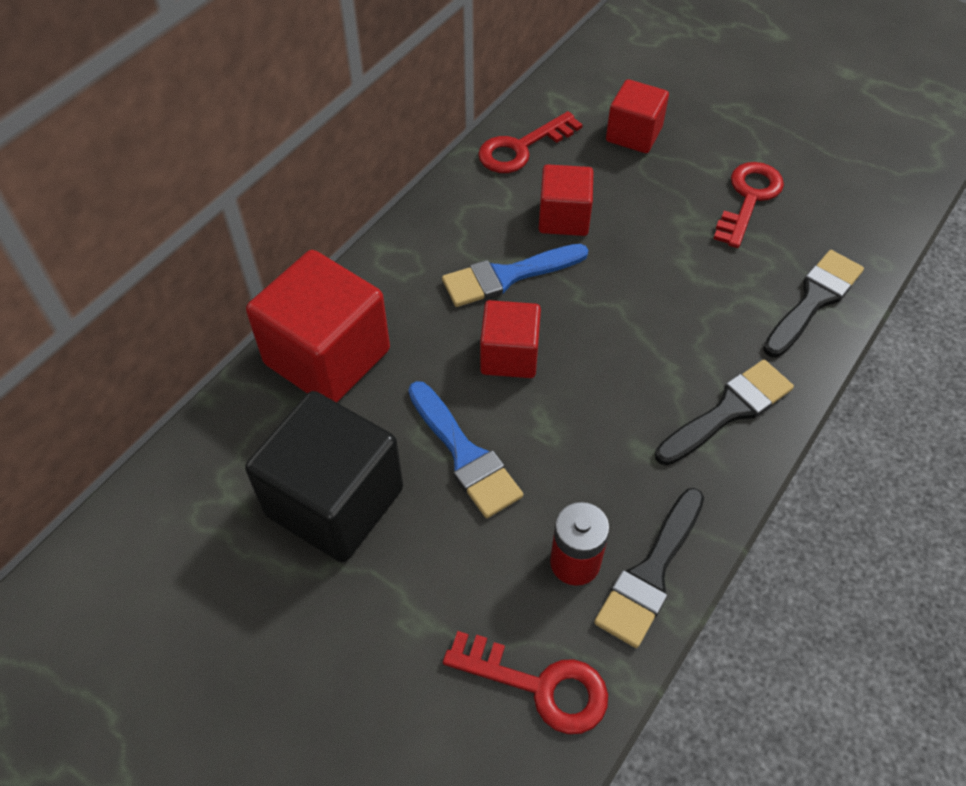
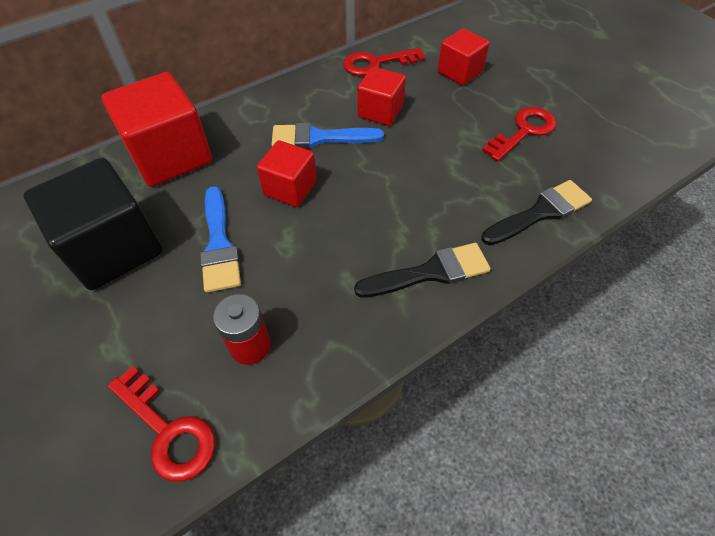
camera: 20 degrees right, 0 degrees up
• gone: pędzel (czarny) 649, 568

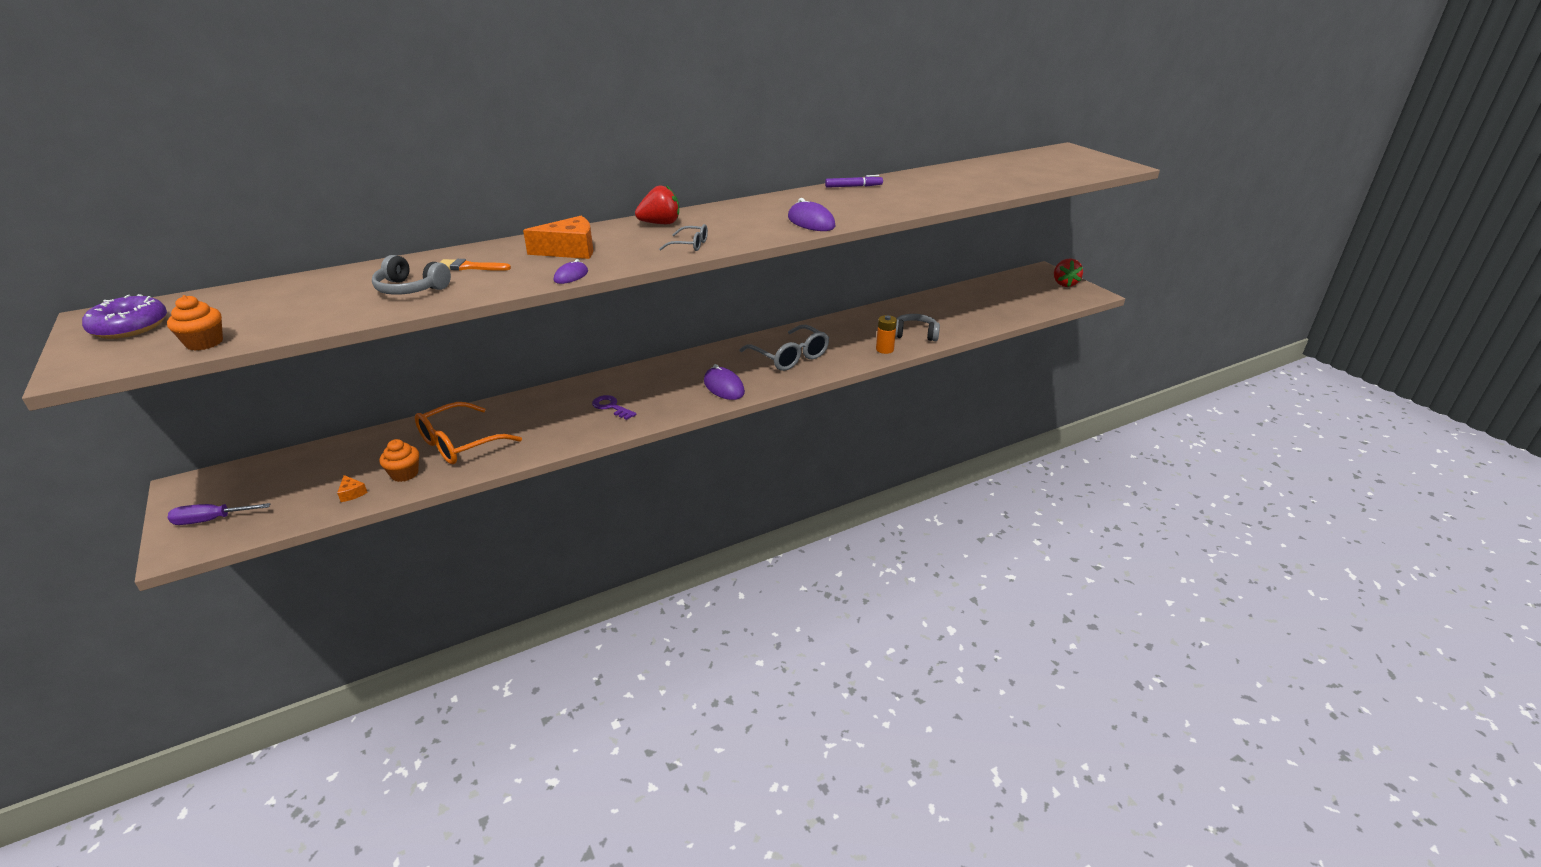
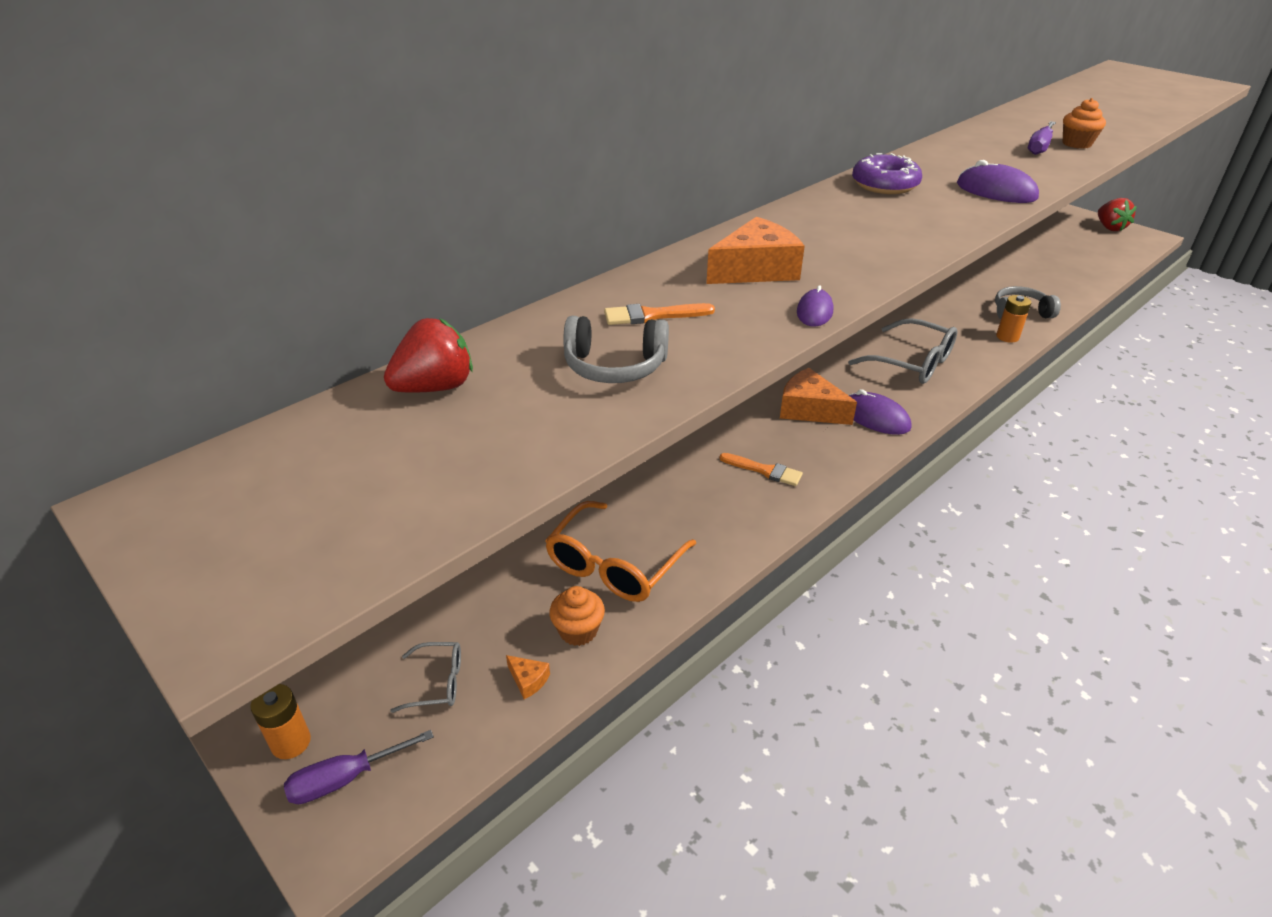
camera: 15 degrees left, 5 degrees up
• gone: flamaster (fioletowy) 854, 181
• shifted: truskawka (czerwony) 657, 204 to 428, 355
• shifted: okulary (szary) 683, 237 to 425, 677
• shifted: donut (fioletowy) 124, 316 to 887, 173
• shifted: muffinka (pomarańczowy) 195, 323 to 1084, 123
• swapped: klucz (fioletowy) 614, 407 to pędzel (pomarańczowy) 761, 469
• new: śrubokręt (fioletowy) 1042, 138
• new: ser (pomarańczowy) 818, 396
• new: bateria (pomarańczowy) 280, 721

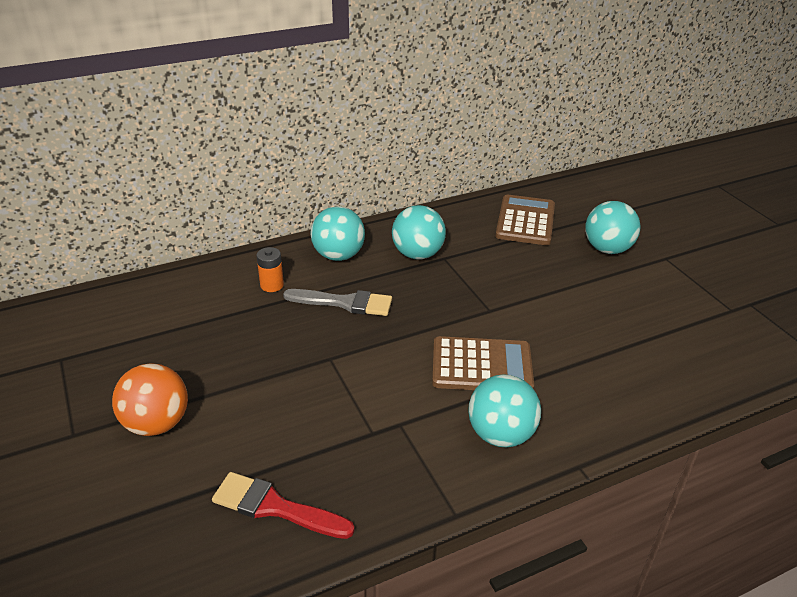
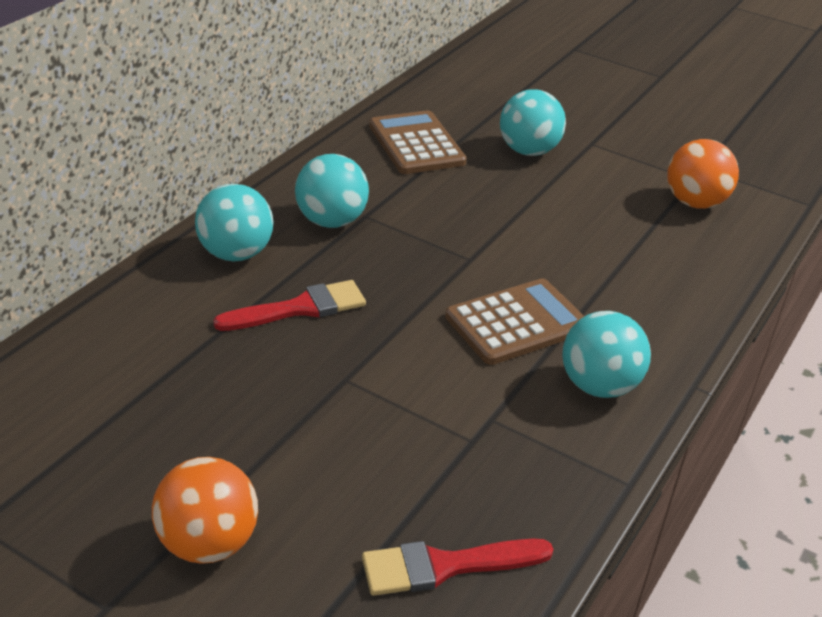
camera: 35 degrees left, 0 degrees up
• gone: bateria (pomarańczowy) 270, 269
• repainted: pędzel (szary) 337, 302 to pędzel (czerwony) 289, 305
• new: piłka (pomarańczowy) 703, 174

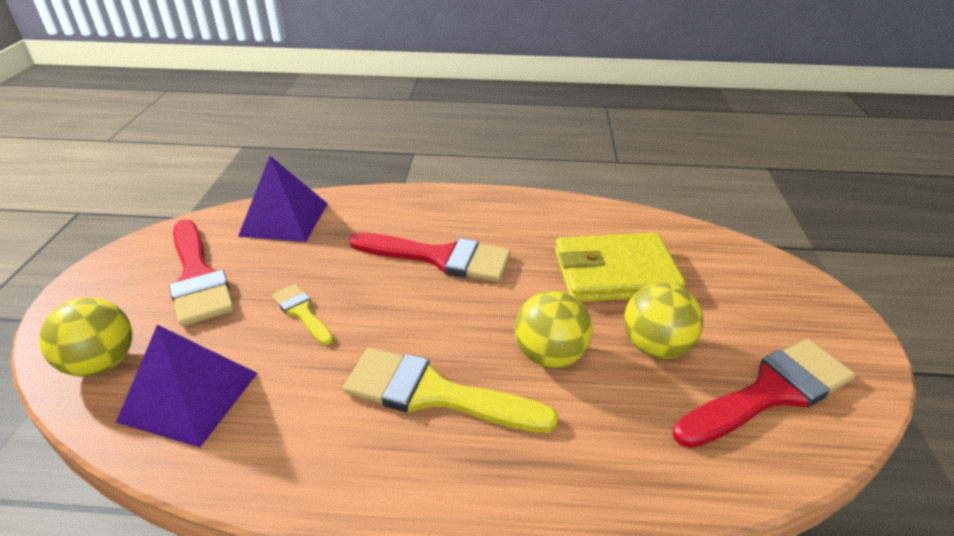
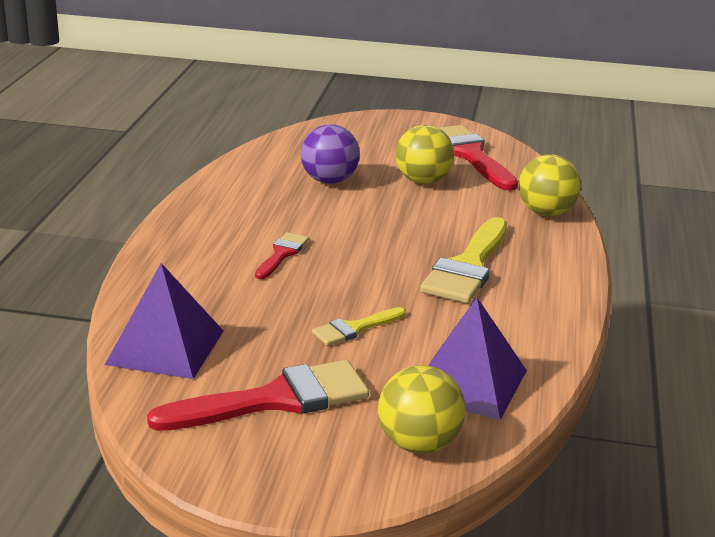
camera: 85 degrees left, 10 degrees down
• scaled: pędzel (czerwony) 430, 257 = 282, 255 x0.53
• swapped: portfel (żółty) 620, 267 to piłka (fioletowy) 330, 154
• shifted: piłka (żółty) 554, 329 to 550, 185

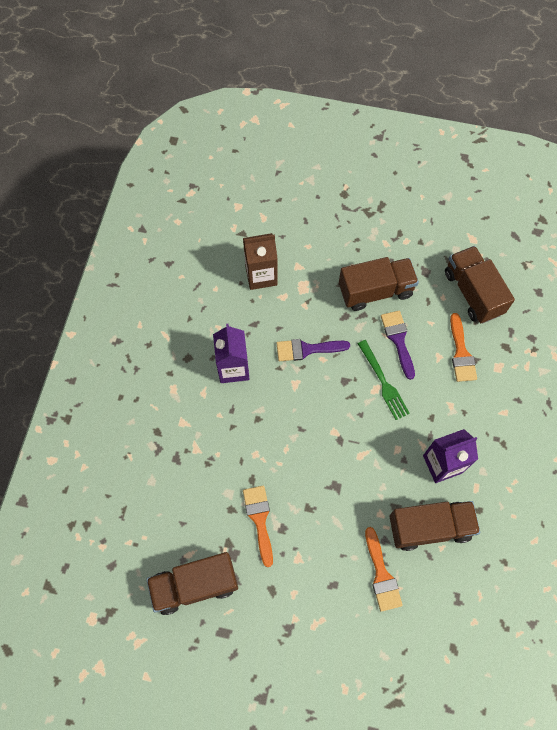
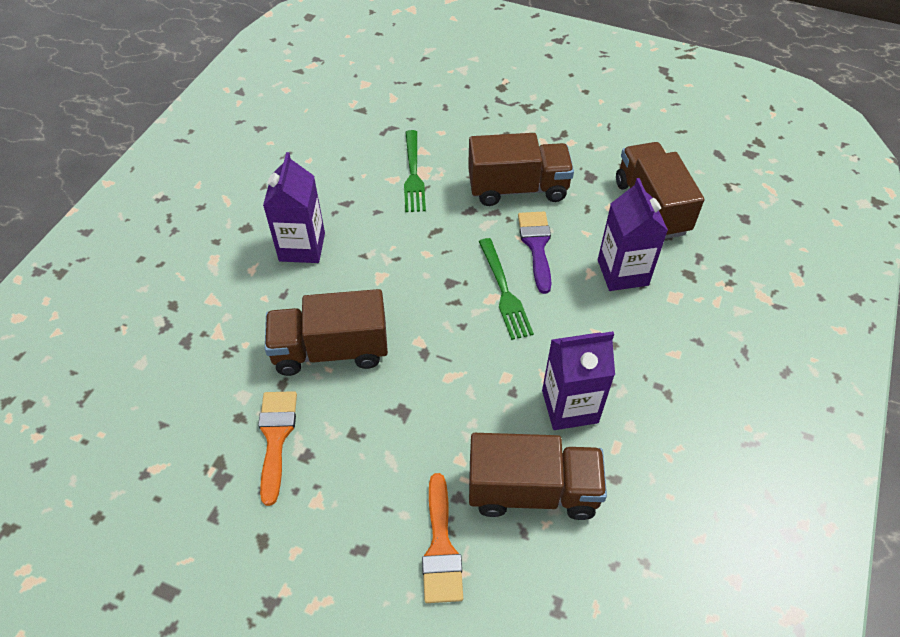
camera: 10 degrees right, 15 degrees down
• gone: karton mleka (brązowy) 260, 261
• swapped: pędzel (pomarańczowy) 463, 347 to karton mleka (fioletowy) 633, 234
• gone: pędzel (fioletowy) 313, 350
• shifted: ciężarówka (brązowy) 192, 583 to 326, 332
• new: widelec (zielony) 415, 171

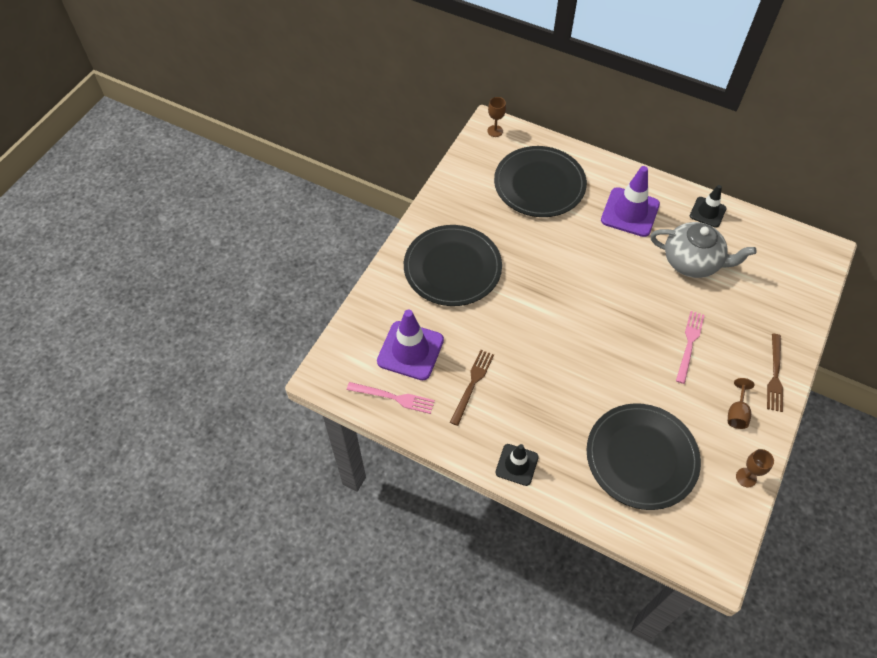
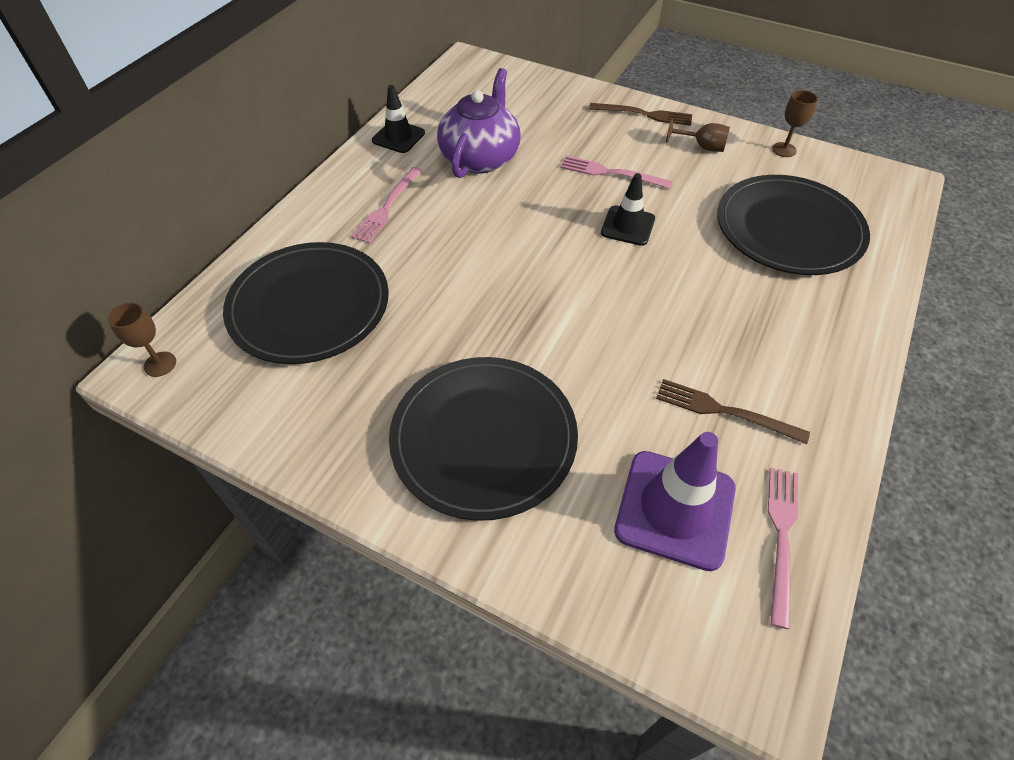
camera: 90 degrees left, 5 degrees down
• swapped: pachołek (fioletowy) 630, 201 to widelec (różowy) 386, 205
• repainted: imbryk (szary) 704, 250 to imbryk (fioletowy) 478, 123
• shifted: pachołek (czarny) 517, 465 to 628, 209

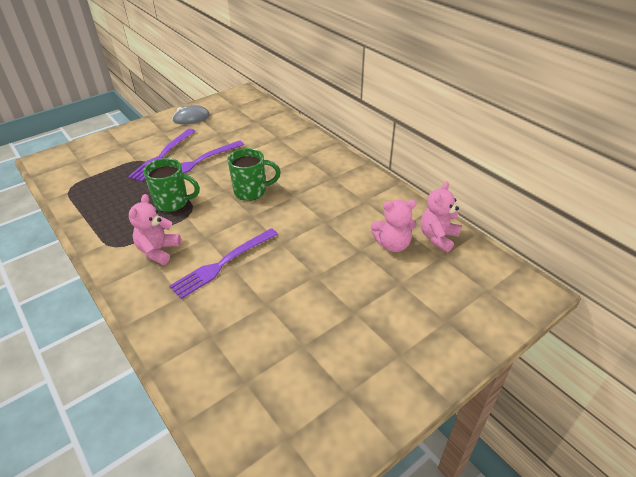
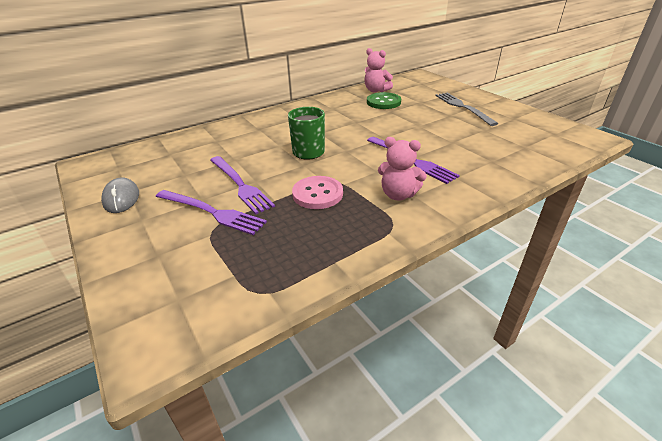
camera: 85 degrees left, 5 degrees down
• swapped: kubek (zielony) 171, 185 to guzik (różowy) 317, 192
• swapped: miś (różowy) 394, 226 to guzik (zielony) 384, 100
• new: widelec (szary) 466, 109

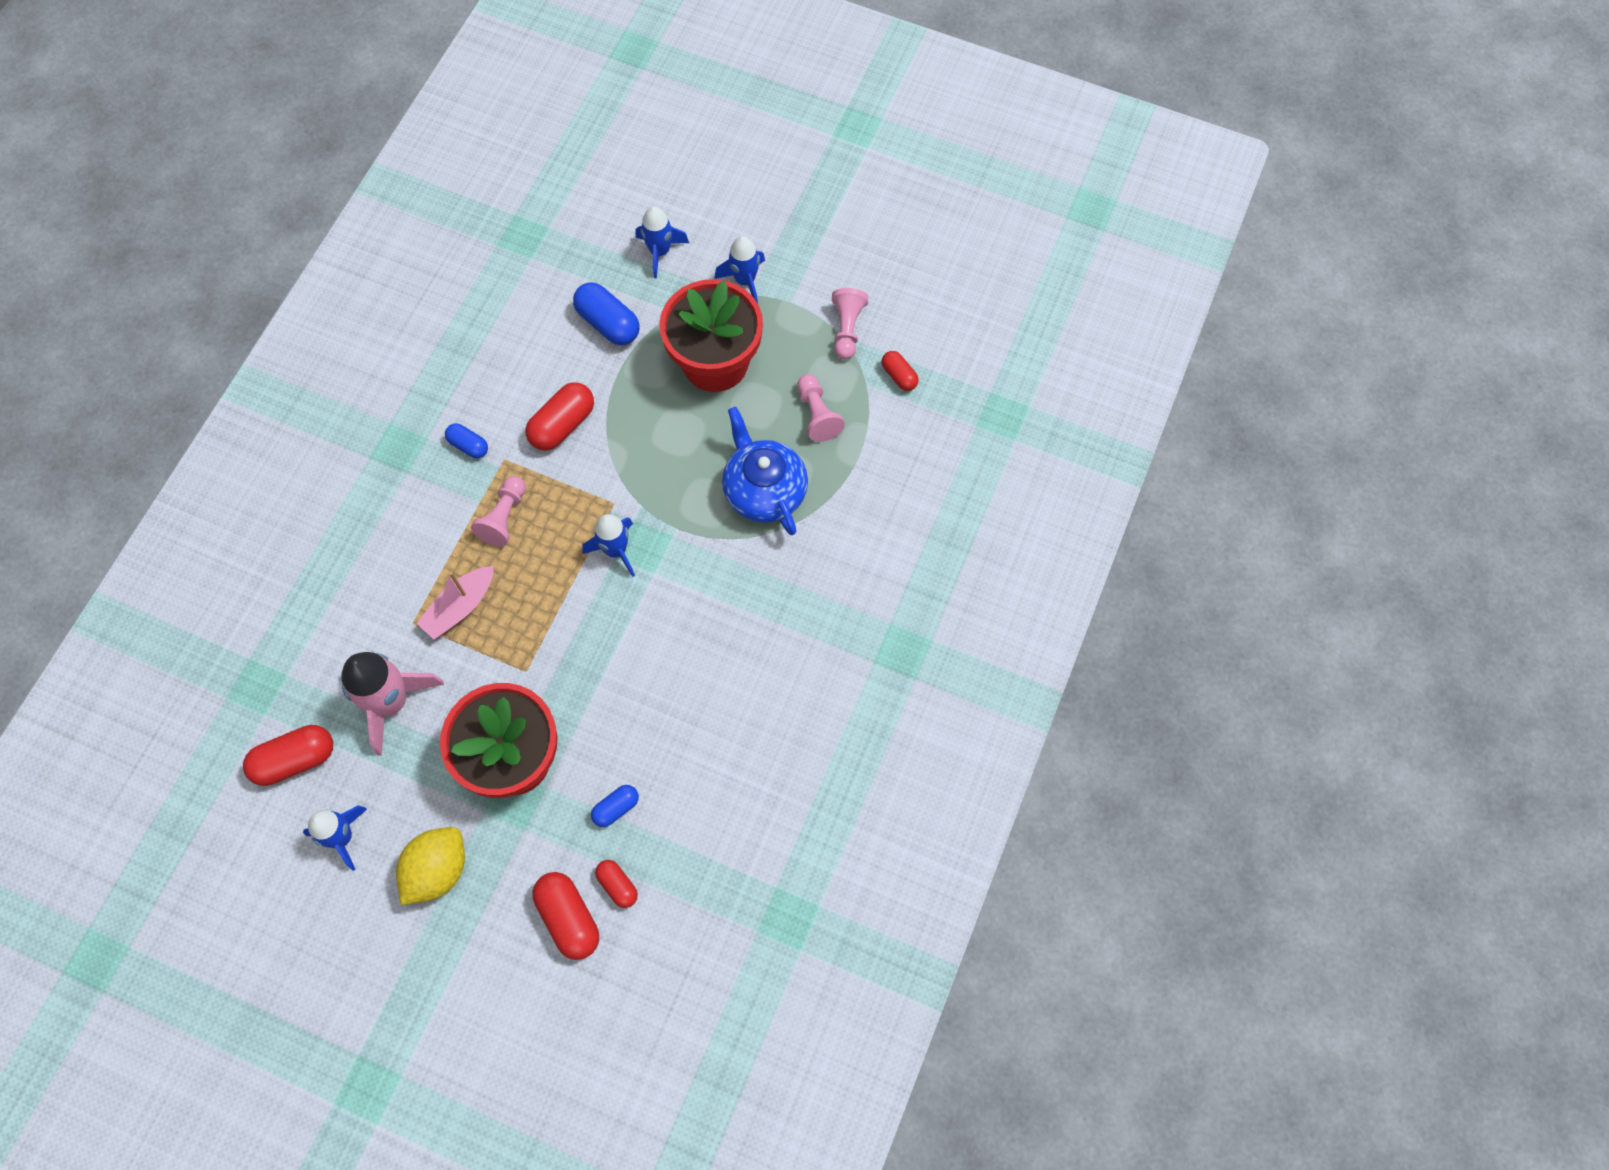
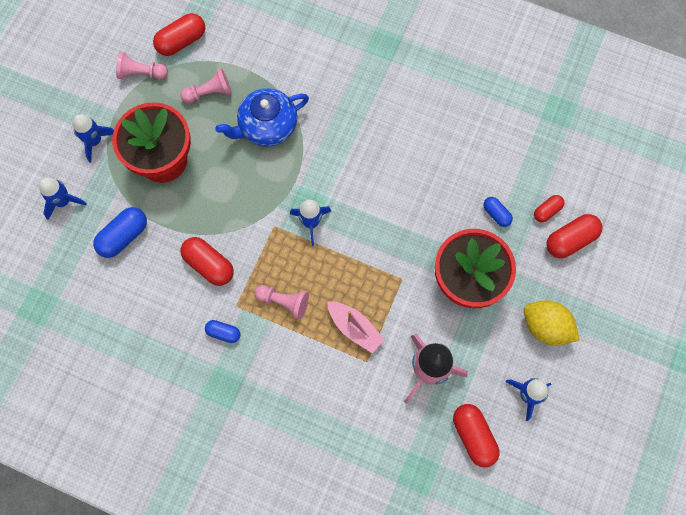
camera: 90 degrees left, 5 degrees up
• scaled: kapsułka (czerwony) 900, 371 = 179, 34 x1.70
• rotated: kapsułka (niebieski) 466, 440 = 222, 331 75 degrees clockwise

